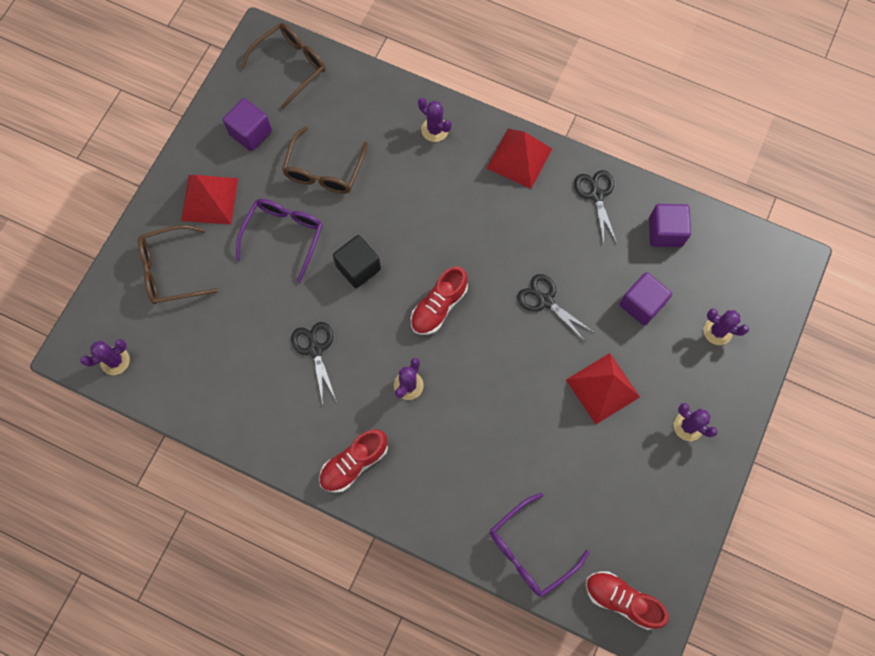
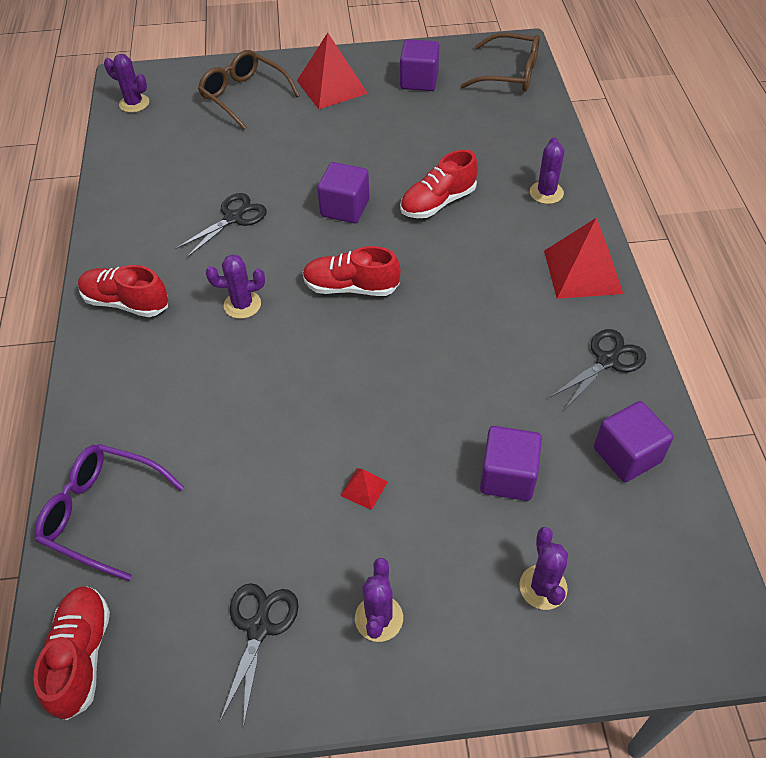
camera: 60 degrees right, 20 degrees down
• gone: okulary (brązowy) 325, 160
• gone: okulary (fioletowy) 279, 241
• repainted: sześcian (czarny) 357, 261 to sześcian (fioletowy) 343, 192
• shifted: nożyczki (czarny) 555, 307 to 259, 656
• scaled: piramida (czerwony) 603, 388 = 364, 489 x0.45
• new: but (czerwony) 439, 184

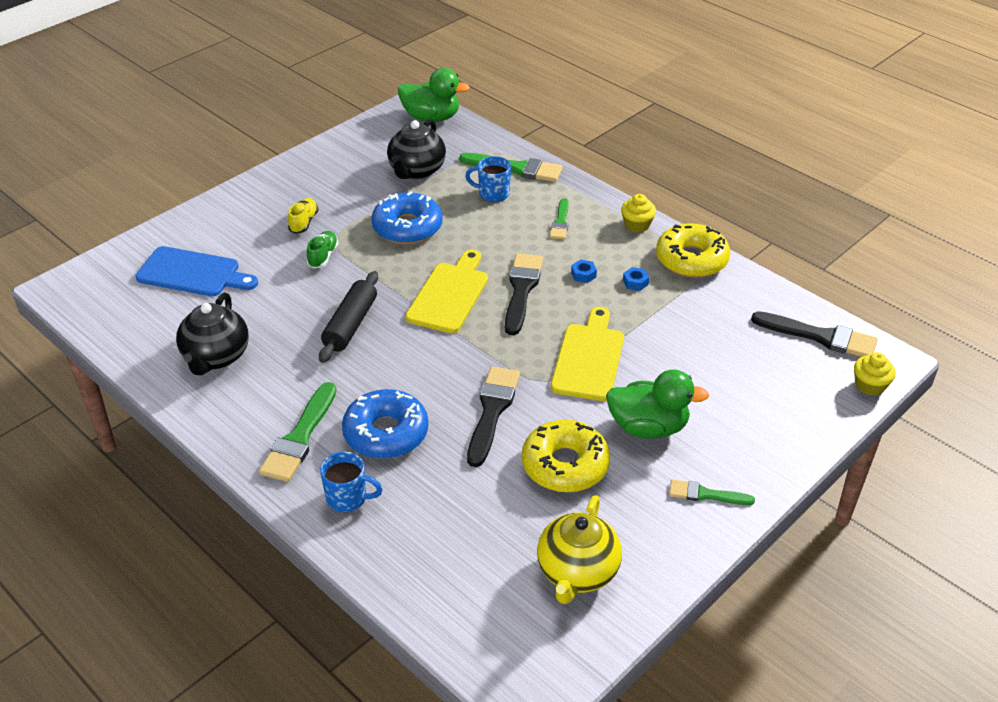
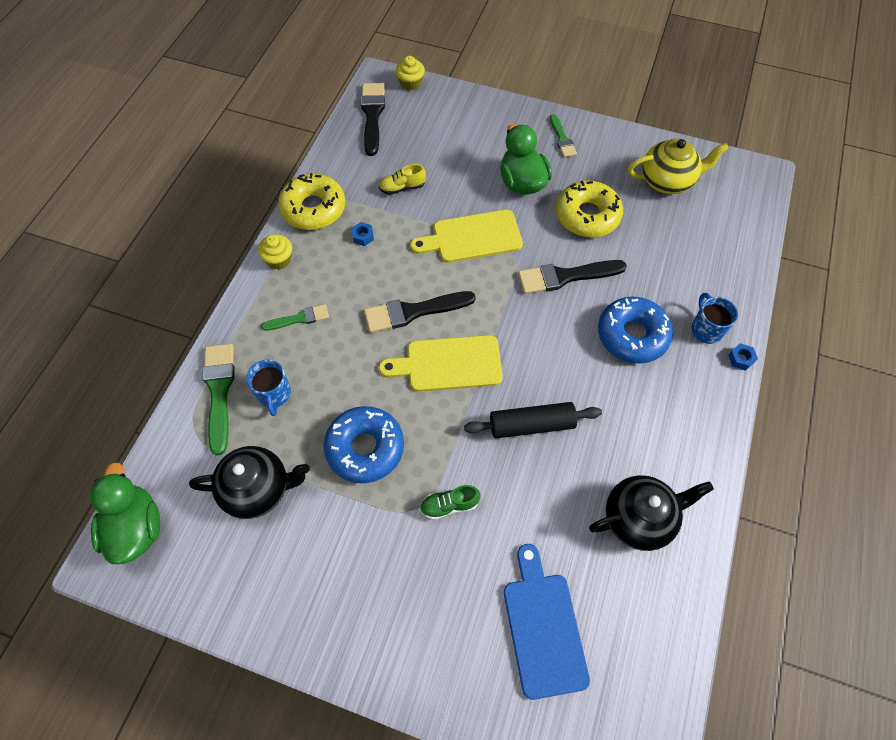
camera: 115 degrees left, 20 degrees up
• shifted: but (żółty) 303, 216 to 402, 179
• shifted: nakrętka (niebieski) 584, 271 to 743, 357
• gone: pędzel (zielony) 298, 432

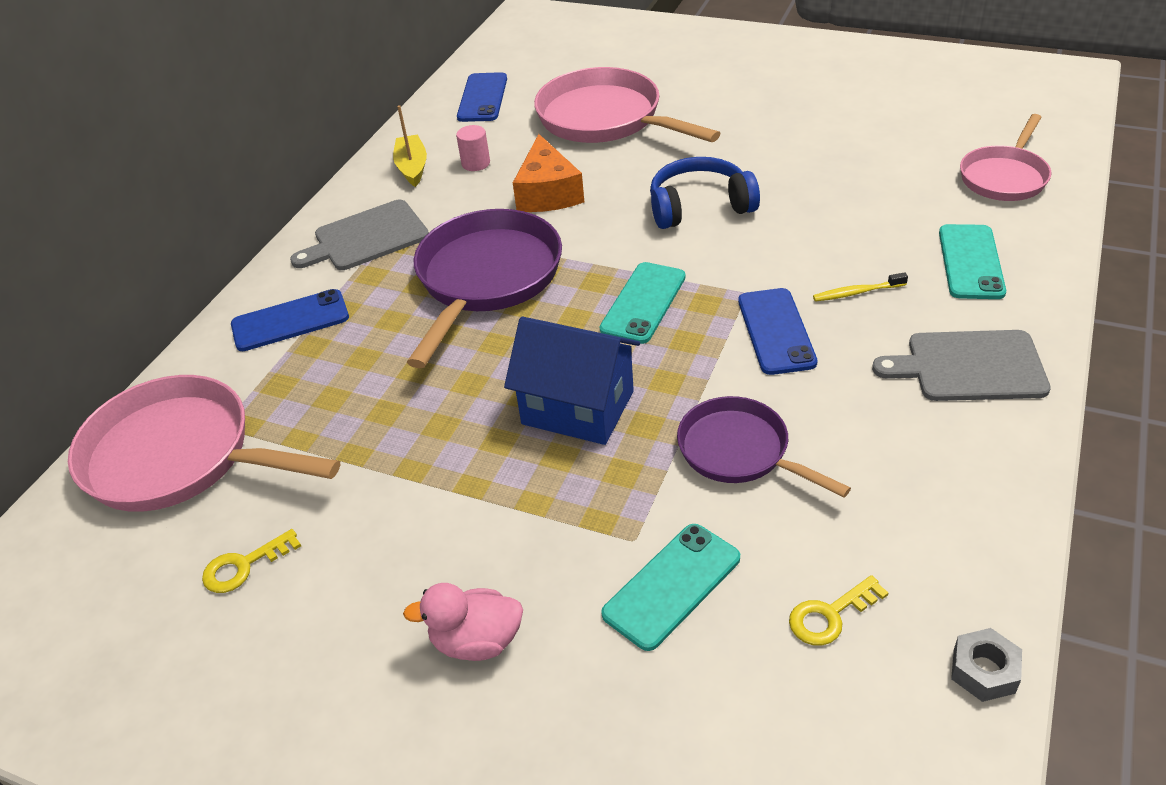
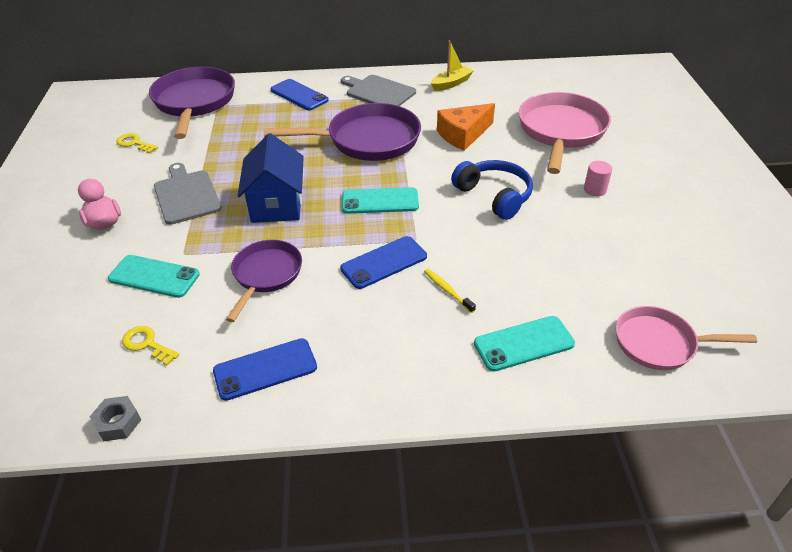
camera: 60 degrees right, 0 degrees up
• shifted: telefon (niebieski) 482, 97 to 265, 369
• shifted: walec (różowy) 473, 148 to 598, 178
• shifted: deska do krojenia (szary) 961, 365 to 188, 194
• repainted: patelnia (różowy) 204, 443 to patelnia (fioletowy) 192, 103

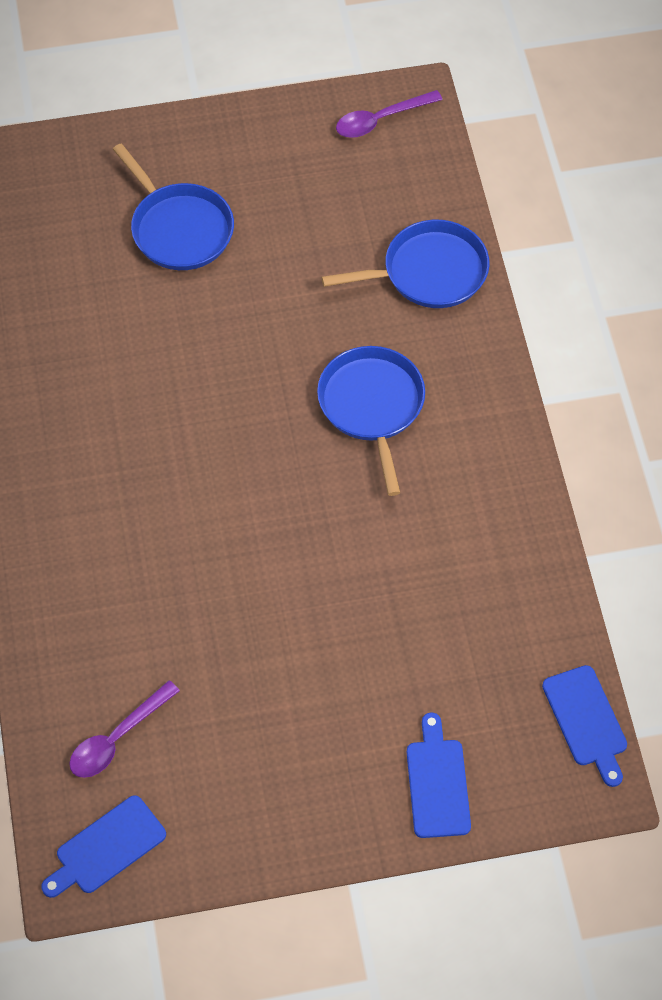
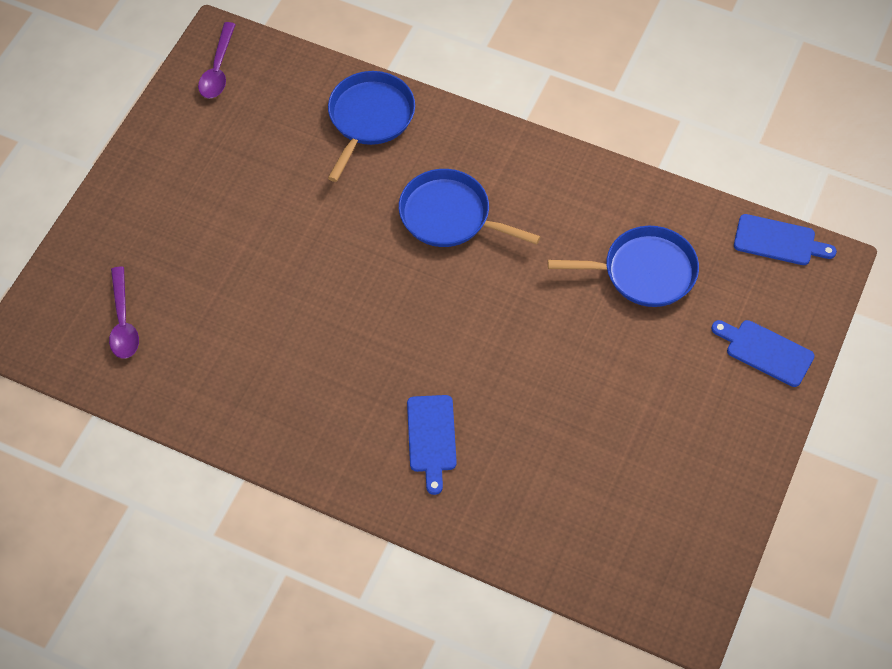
camera: 55 degrees left, 0 degrees up
• shifted: patelnia (niebieski) 173, 207 to 623, 266
• shifted: łyżka (fioletowy) 124, 729 to 124, 312
• shifted: deska do krojenia (niebieski) 103, 846 to 432, 445

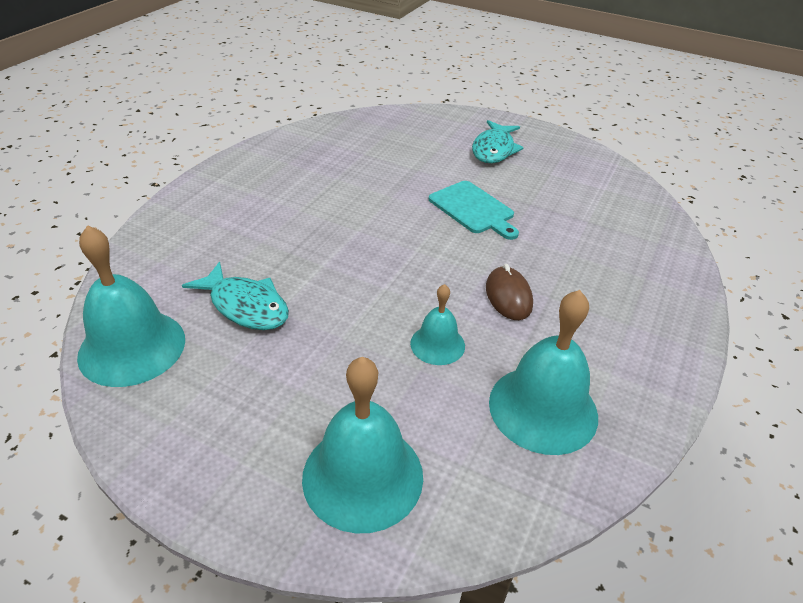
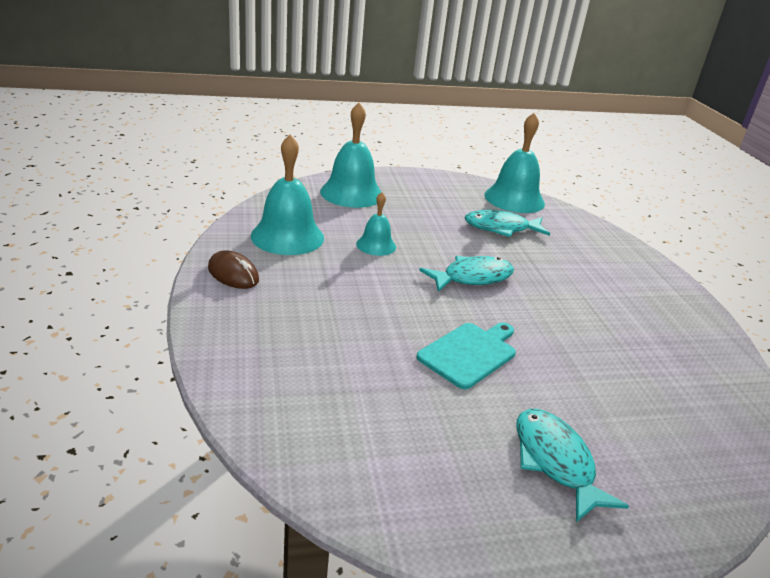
camera: 140 degrees right, 10 degrees down
• rotated: deska do krojenia (turkusowy) 474, 210 = 466, 356 120 degrees clockwise
• shifted: myszka (brązowy) 509, 292 to 233, 269
• new: ryba (turkusowy) 466, 274

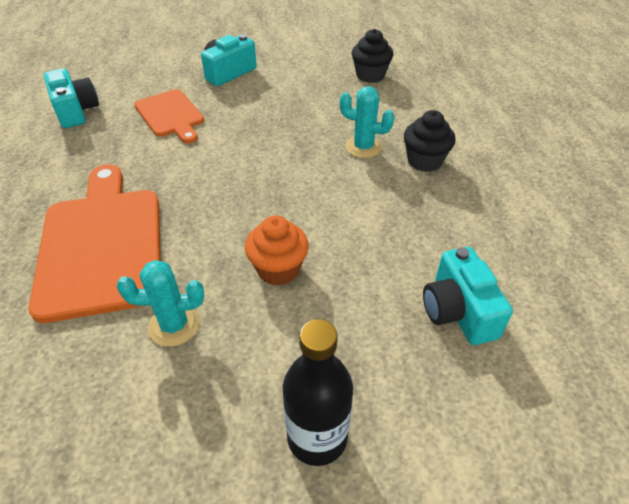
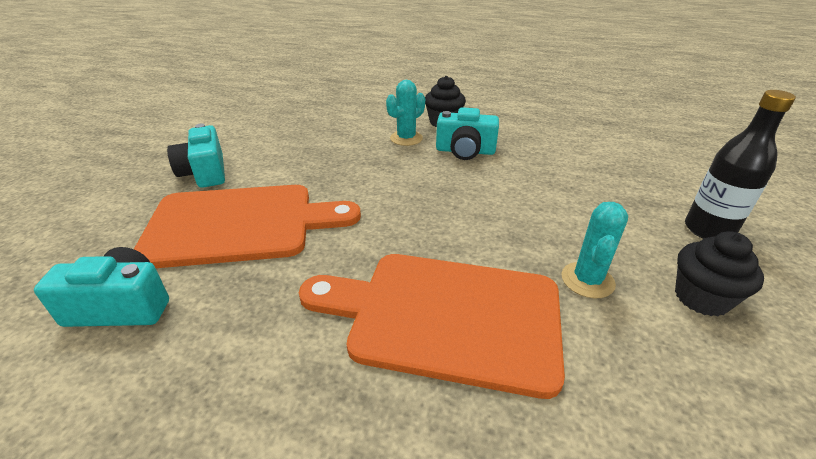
camera: 65 degrees left, 10 degrees down
• shifted: muffinka (czarny) 372, 56 to 719, 273
• scaled: deska do krojenia (pomarańczowy) 169, 116 = 247, 226 x1.72
• gone: muffinka (pomarańczowy) 277, 250
• shifted: aparat fotograficzny (turkusowy) 468, 296 to 467, 133

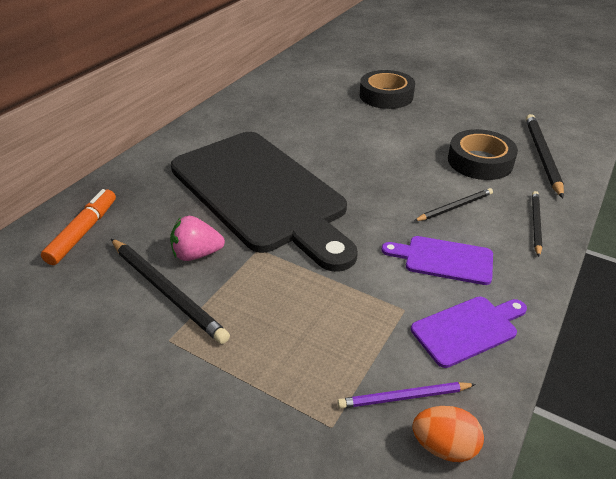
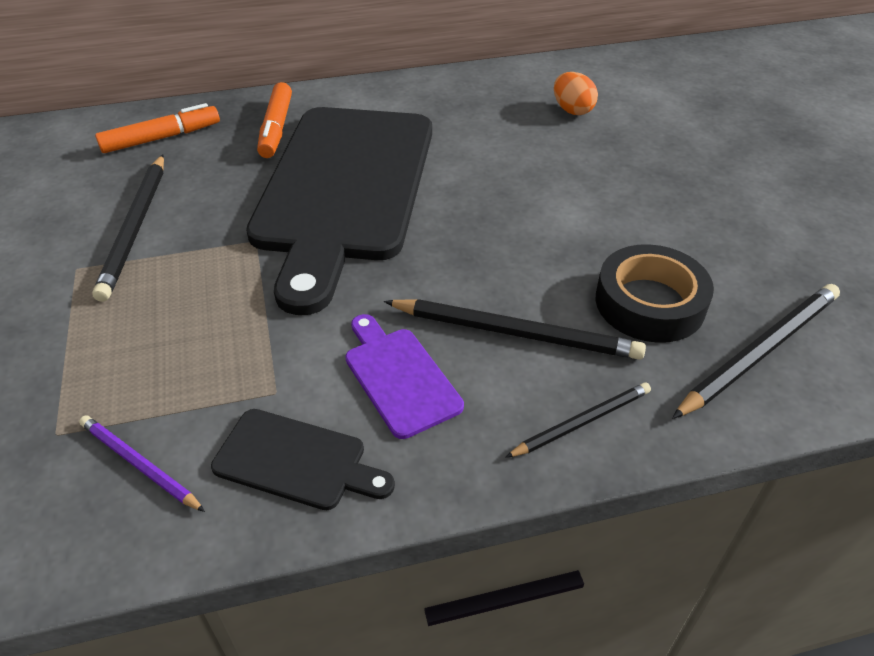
camera: 45 degrees right, 5 degrees up
• gone: taśma klejąca (czarny) 387, 89
• scaled: ołówek (czarny) 453, 204 = 515, 329 x1.67
• gone: truskawka (różowy) 197, 238
• repainted: deska do krojenia (fioletowy) 469, 332 to deska do krojenia (czarny) 303, 459
• shifted: jajko (pomarańczowy) 448, 434 to 576, 93
• new: flamaster (pomarańczowy) 274, 120

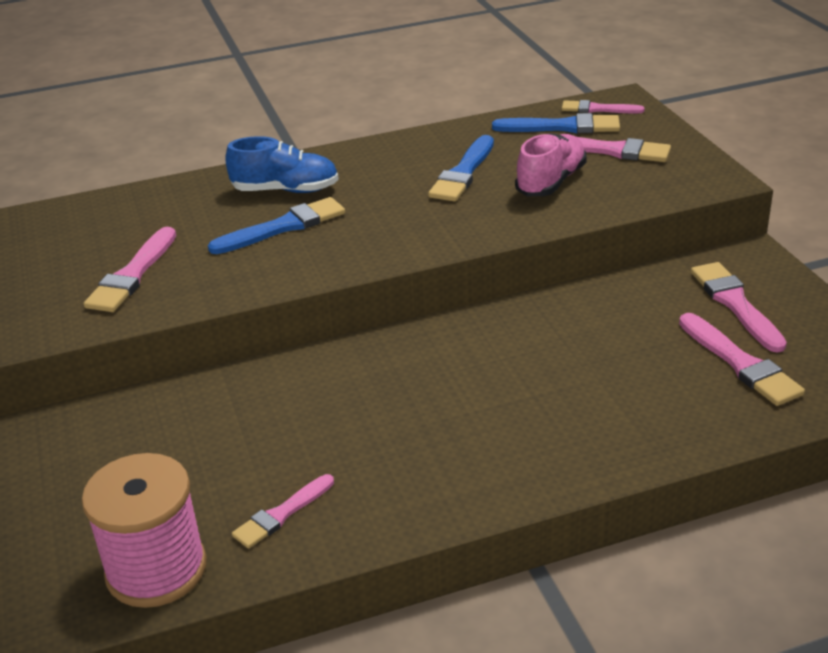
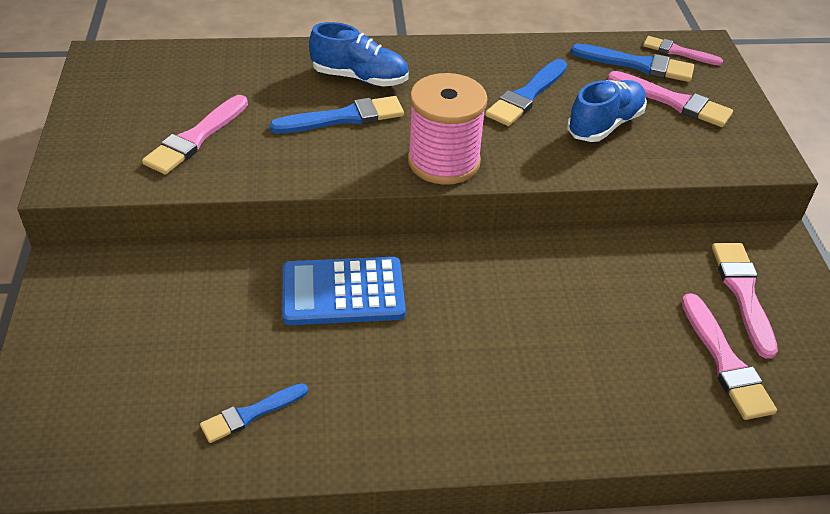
camera: 10 degrees right, 10 degrees up
• repainted: but (różowy) 551, 164 to but (niebieski) 607, 111
• shifted: szpulka (różowy) 144, 530 to 448, 129
• repainted: pędzel (różowy) 283, 511 to pędzel (niebieski) 254, 413
• new: kalkulator (niebieski) 344, 291

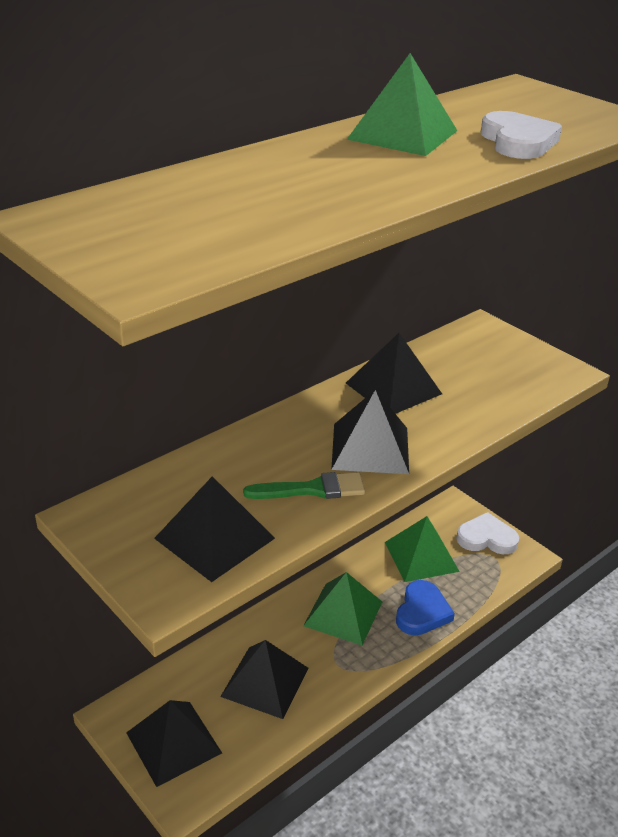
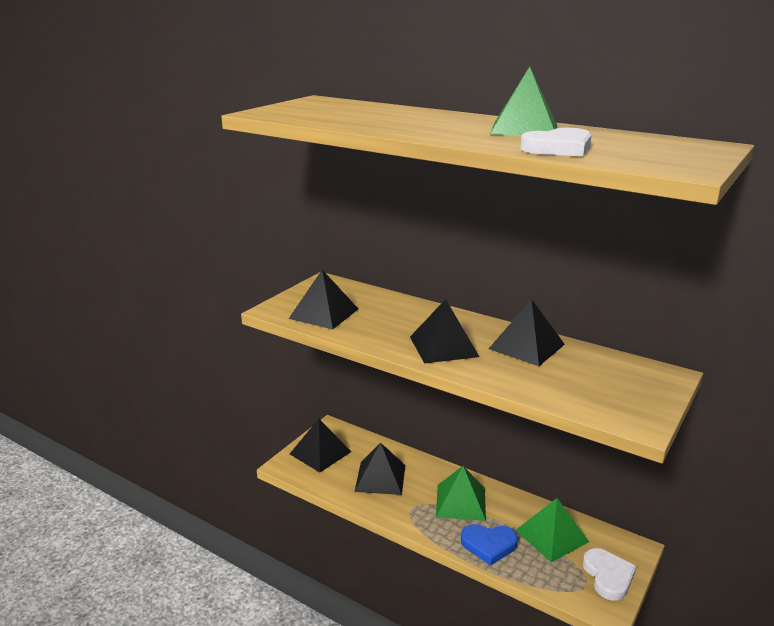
camera: 75 degrees right, 10 degrees down
• gone: pędzel (zielony) 304, 485

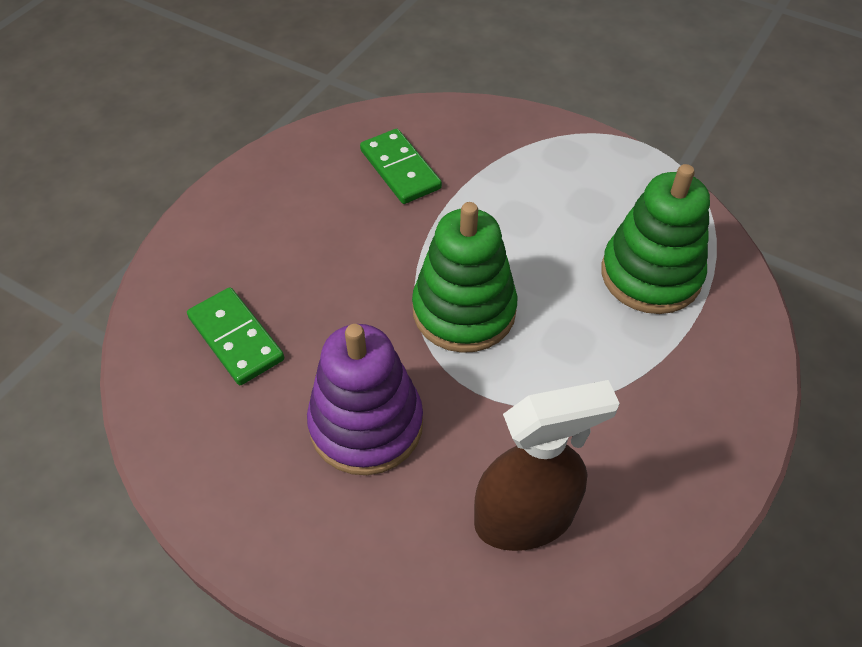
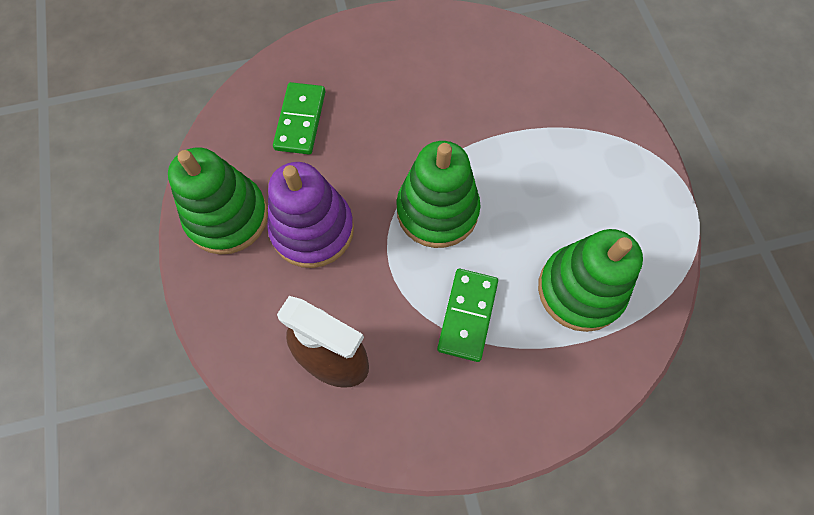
camera: 45 degrees right, 15 degrees up
• shifted: kostka domina (zielony) 401, 166 to 467, 315
• new: zabawka nakładanka (zielony) 218, 201

